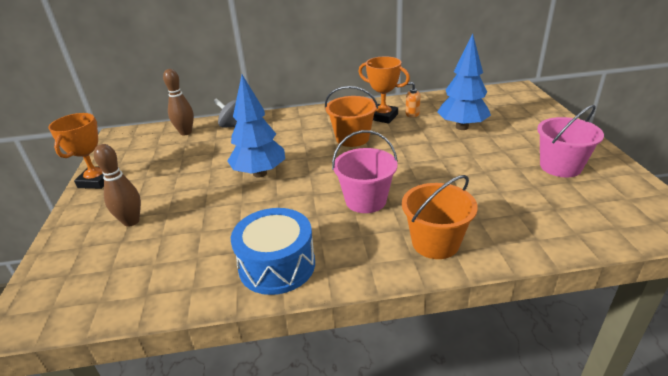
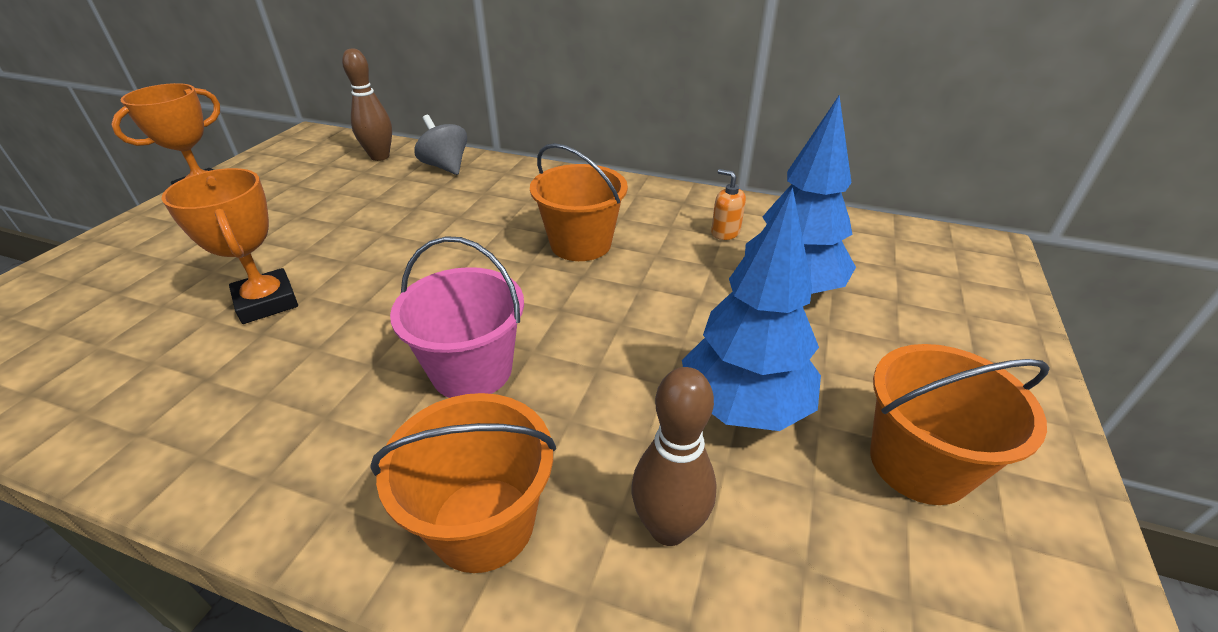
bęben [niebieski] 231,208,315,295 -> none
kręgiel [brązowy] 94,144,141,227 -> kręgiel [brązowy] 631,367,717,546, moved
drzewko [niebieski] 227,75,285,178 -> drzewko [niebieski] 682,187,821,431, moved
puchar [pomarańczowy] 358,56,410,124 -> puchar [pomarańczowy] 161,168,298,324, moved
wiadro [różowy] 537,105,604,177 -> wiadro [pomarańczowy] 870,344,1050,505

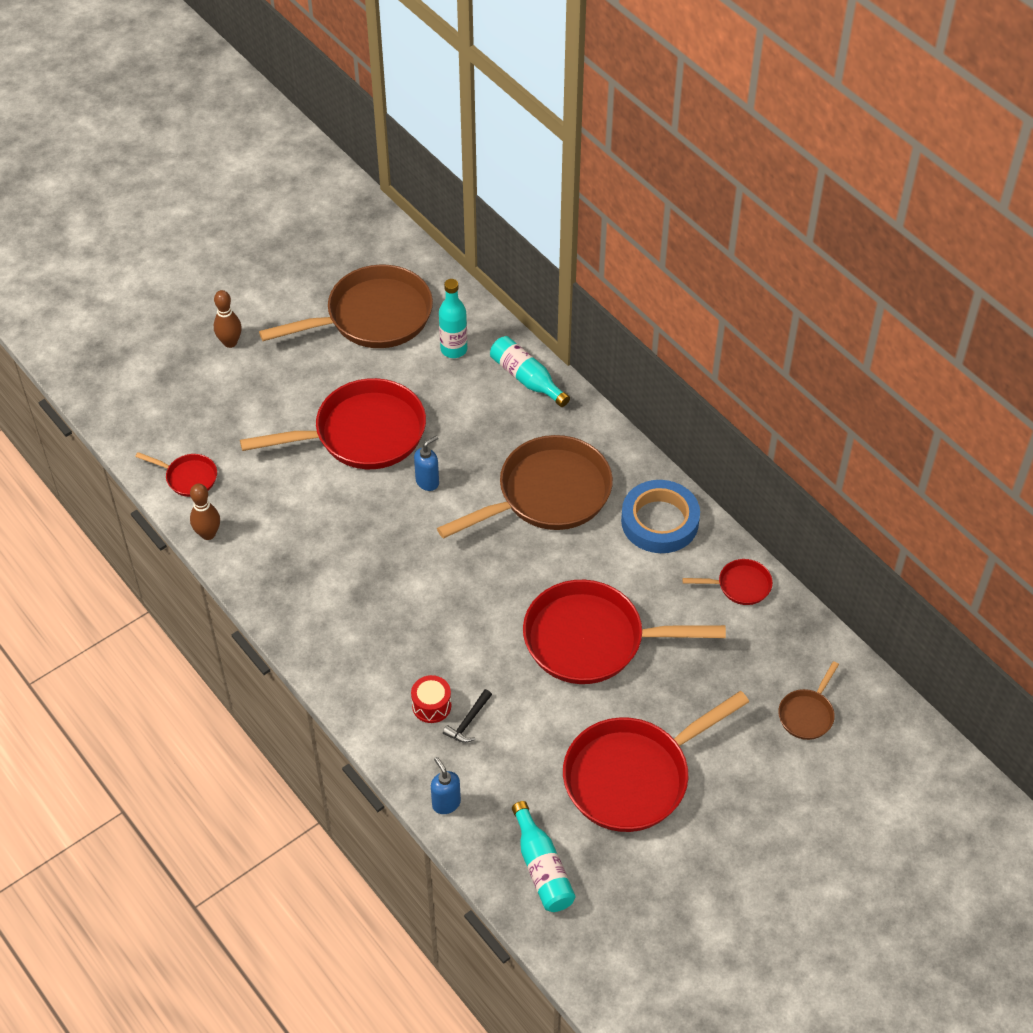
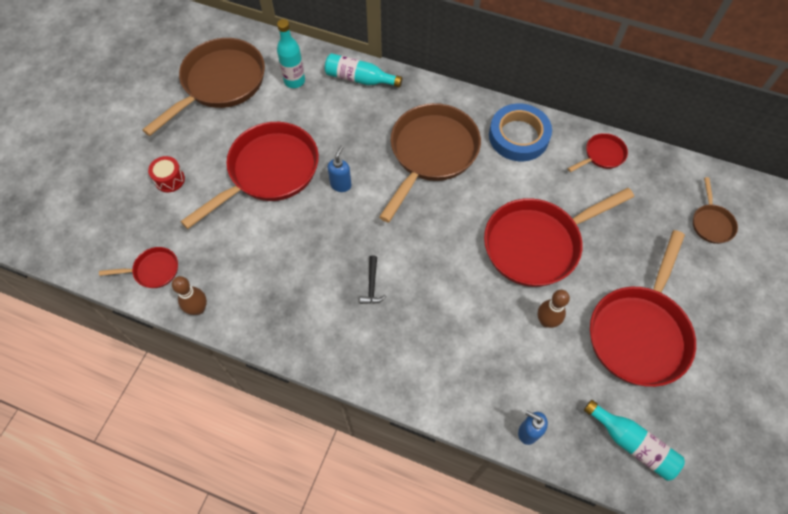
kręgiel [brązowy] 214,290,242,348 -> kręgiel [brązowy] 538,290,570,328, moved
bęben [czerwony] 411,675,451,723 -> bęben [czerwony] 148,156,185,192, moved
młotek [czarny] 443,689,492,743 -> młotek [czarny] 360,255,386,304, moved

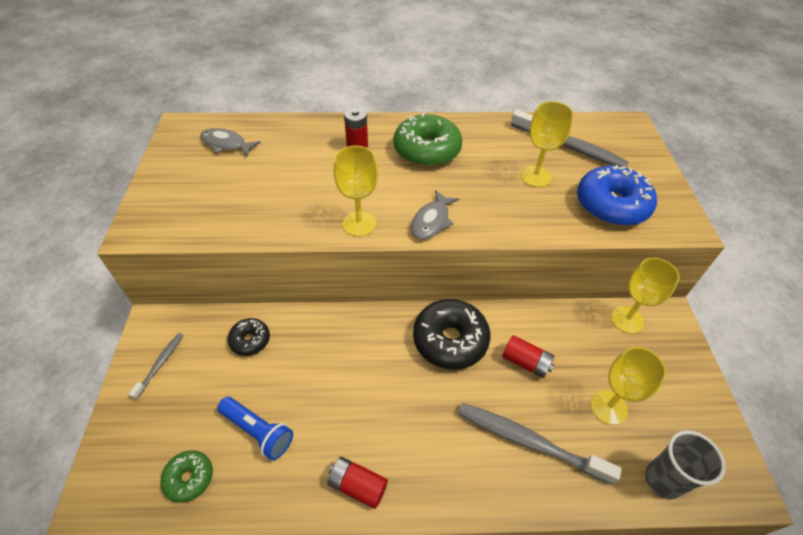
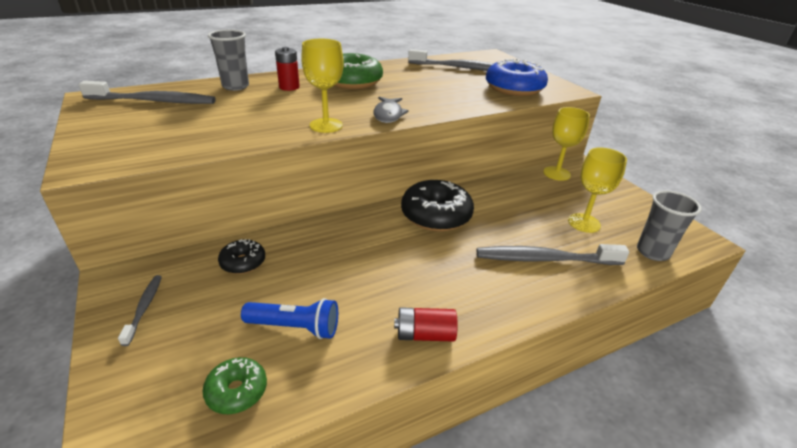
bateria [czerwony] 502,335,554,378 -> none
kielich [żółty] 520,101,574,187 -> none
none -> szklanka [szary] 208,30,249,91
ryba [szary] 200,128,261,156 -> szczoteczka do zębów [szary] 79,81,216,104

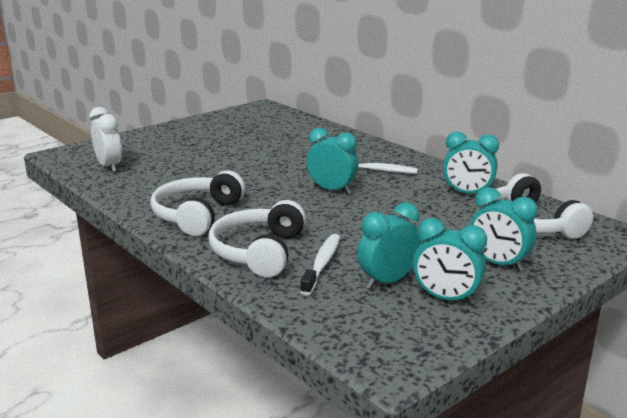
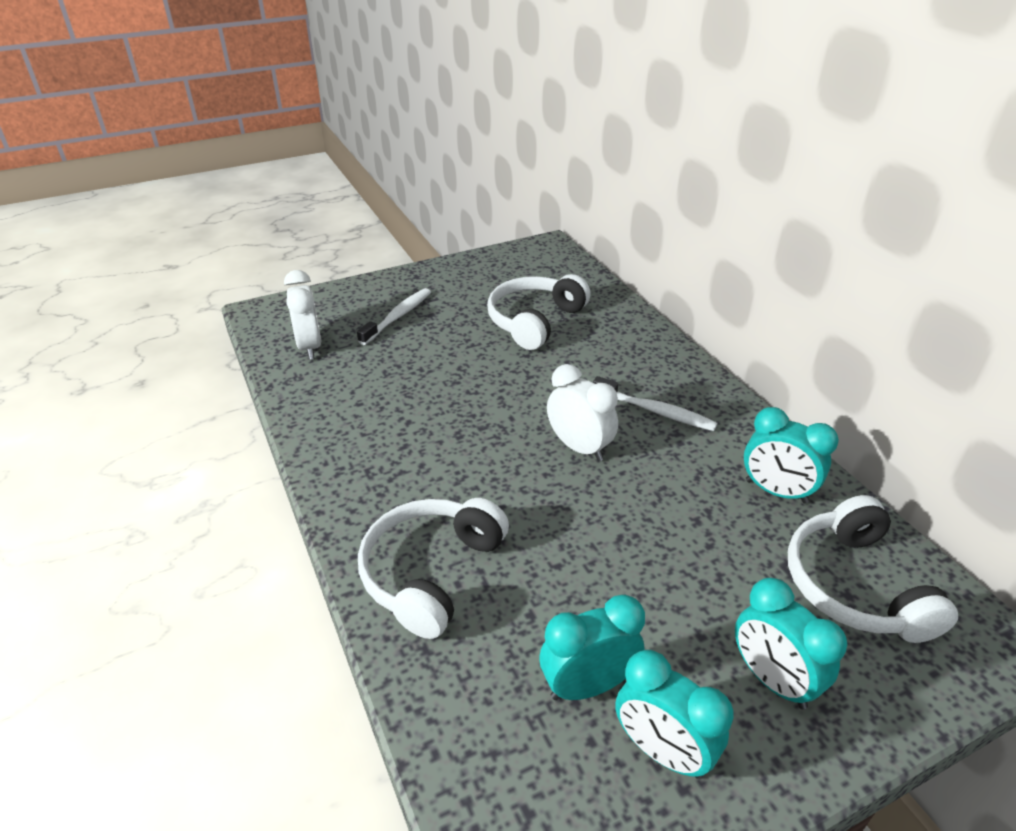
słuchawki [biały] 150,170,245,236 -> słuchawki [biały] 487,274,591,350, moved
szczoteczka do zębów [biały] 300,234,340,295 -> szczoteczka do zębów [biały] 357,288,431,345, moved
budzik [turkusowy] 306,128,358,194 -> budzik [biały] 547,364,618,461

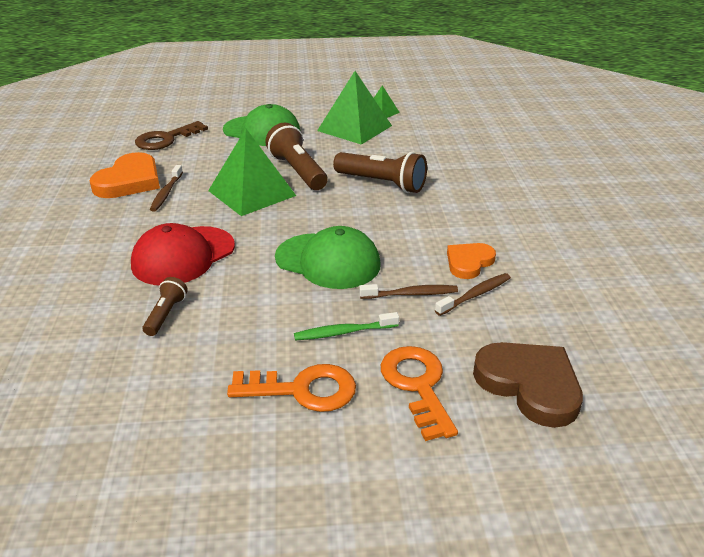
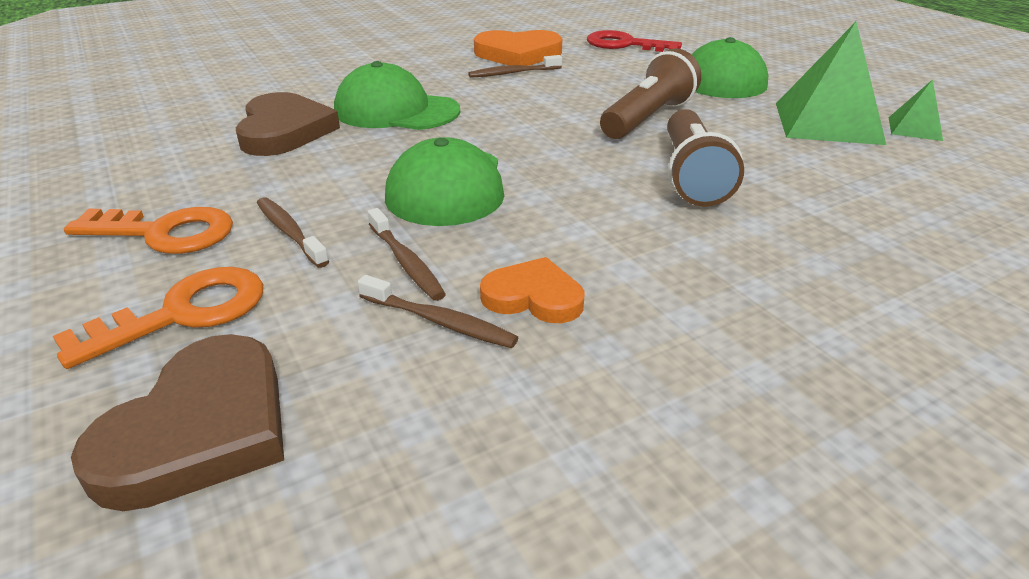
piramida [zielony] 208,129,296,216 -> none
latarka [brązowy] 143,277,188,336 -> serce [brązowy] 235,92,340,156
czapka [czerwony] 131,223,235,286 -> czapka [zielony] 334,61,460,130
klucz [brązowy] 135,121,208,150 -> klucz [czerwony] 587,30,682,52
szczoteczka do zębów [zielony] 294,312,399,340 -> szczoteczka do zębów [brązowy] 257,197,329,268
klucz [pomarańczowy] 227,364,356,412 -> klucz [pomarańczowy] 64,207,233,254, 60 degrees counterclockwise

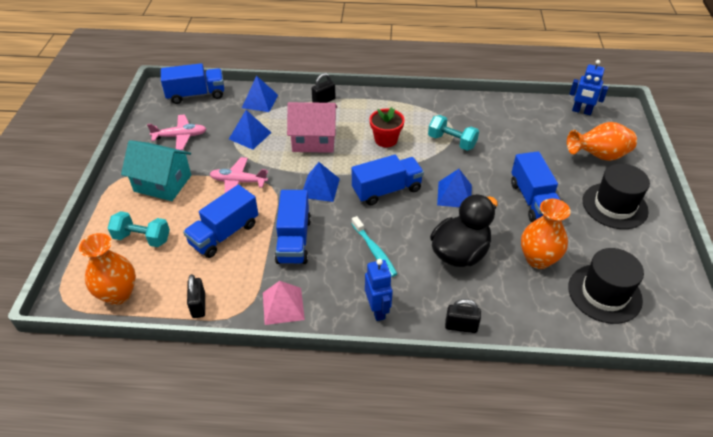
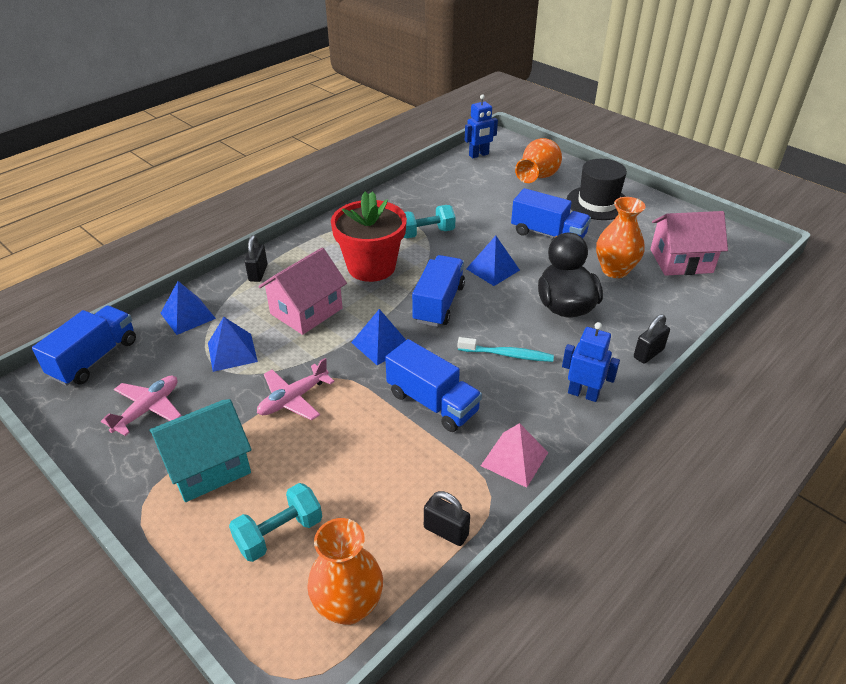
ciężarówka [niebieski] 183,185,258,258 -> none
kapelusz [czarny] 568,248,644,324 -> domek [różowy] 650,211,728,276
doniczka [czerwony] 370,107,405,148 -> doniczka [czerwony] 331,191,407,282, x1.71

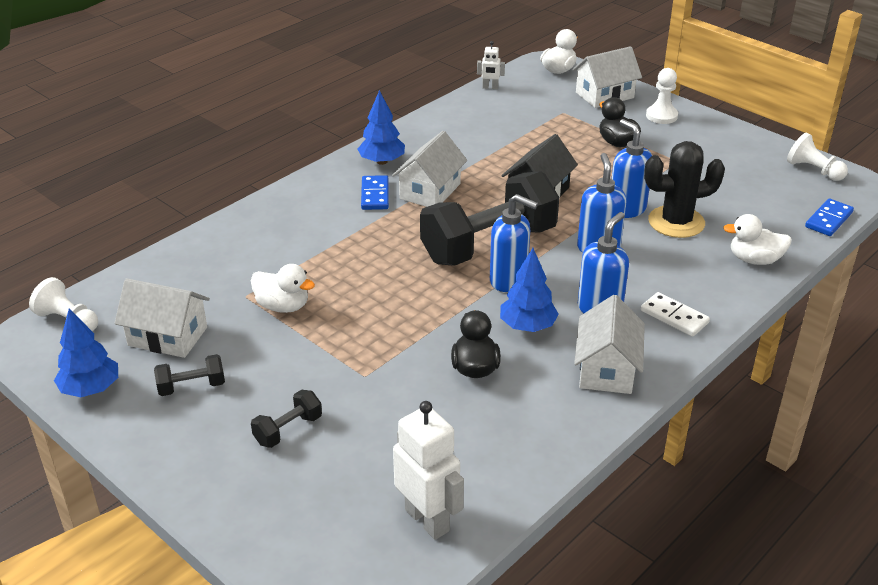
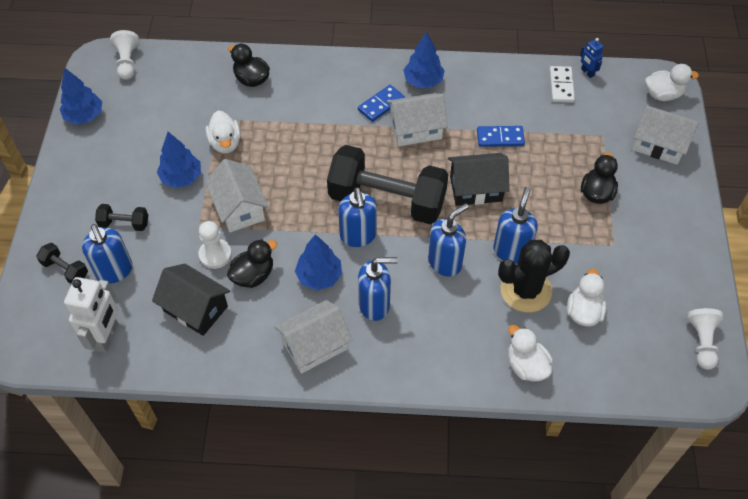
none -> dozownik mydła [niebieski] 82,224,133,284
none -> domek [czarny] 152,264,230,336
none -> drzewko [niebieski] 157,132,201,188
none -> kaczka [czarny] 228,43,270,87
none -> kaczka [biały] 567,269,607,327
domek [biały] 114,278,210,358 -> domek [biały] 205,159,269,232, moved
hantel [czarny] 154,354,225,396 -> hantel [czarny] 36,243,88,284, moved
kostka domina [biały] 641,292,710,337 -> kostka domina [biały] 550,66,575,103, moved
pionek [biały] 646,68,678,124 -> pionek [biały] 199,221,232,269, moved
kostka domina [niebieski] 805,199,854,236 -> kostka domina [niebieski] 477,126,525,147, moved
robot [biały] 477,41,505,89 -> robot [niebieski] 580,38,604,78
kaktus [czarny] 644,141,725,238 -> kaktus [czarny] 498,240,570,312, 60 degrees counterclockwise

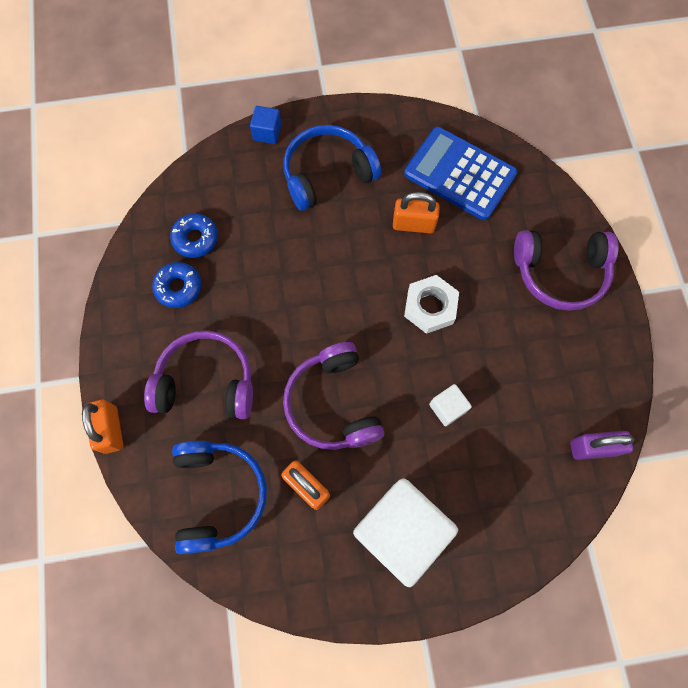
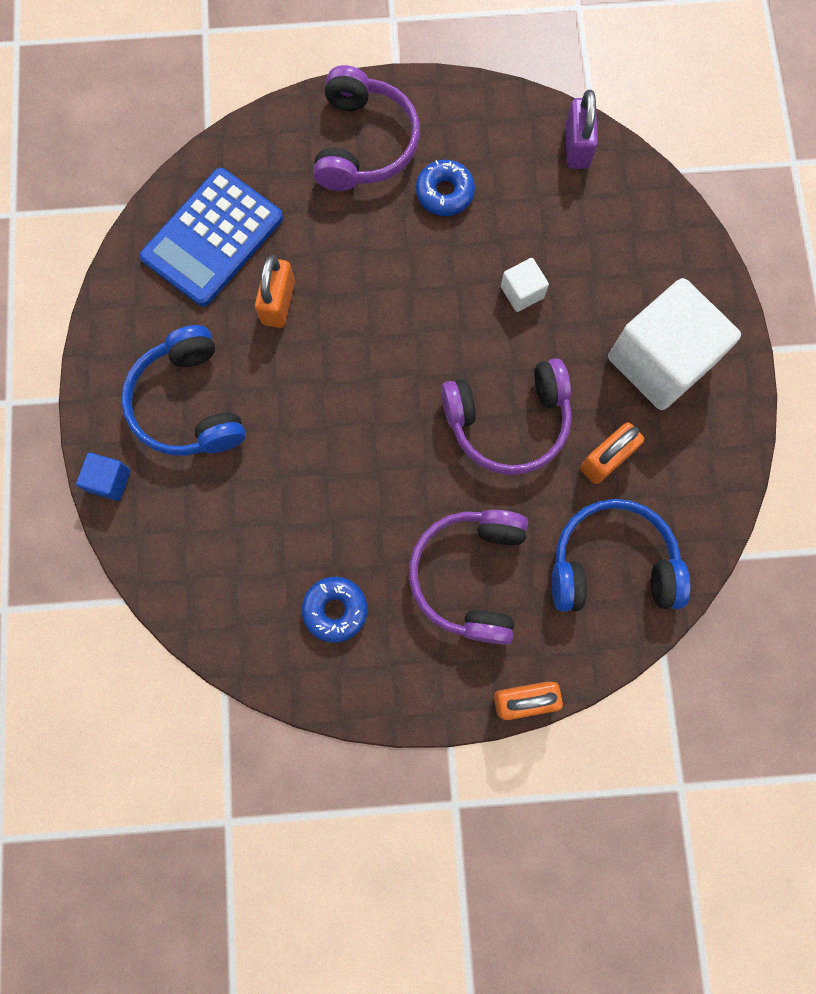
nakrętka [biały] 404,275,459,334 -> none
donut [niebieski] 170,214,218,258 -> donut [niebieski] 416,160,475,216, moved

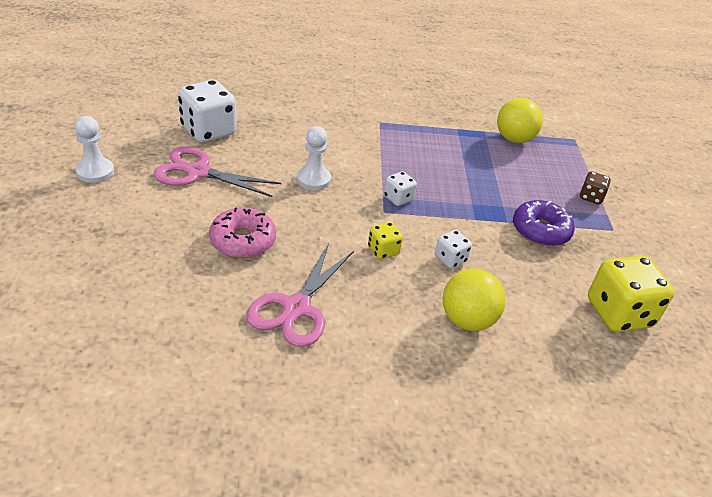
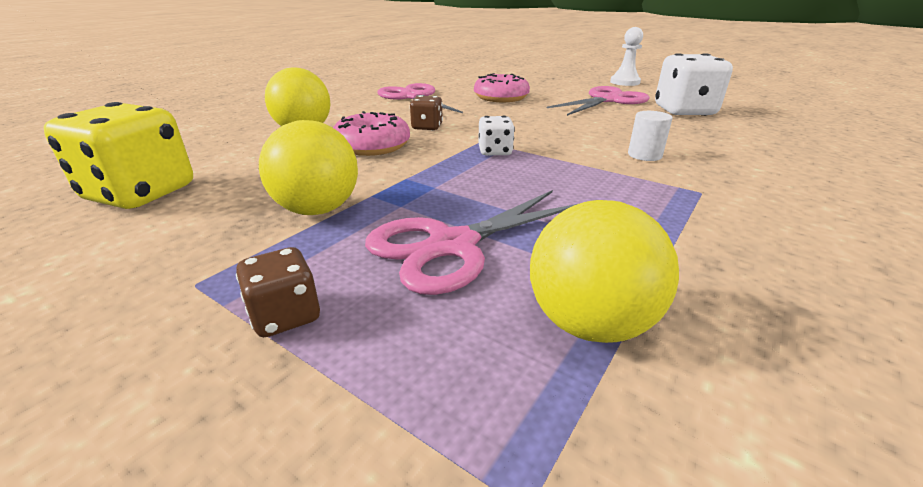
pionek [biały] 297,126,331,190 -> none
none -> nożyczki [różowy] 365,190,577,295
none -> walec [biały] 628,111,672,161
kostka do gry [biały] 435,230,472,268 -> donut [różowy] 333,111,410,156
donut [fioletowy] 513,200,575,246 -> piłka [żółty] 259,120,358,215
kostka do gry [żółty] 368,222,403,259 -> kostka do gry [brązowy] 410,95,443,131

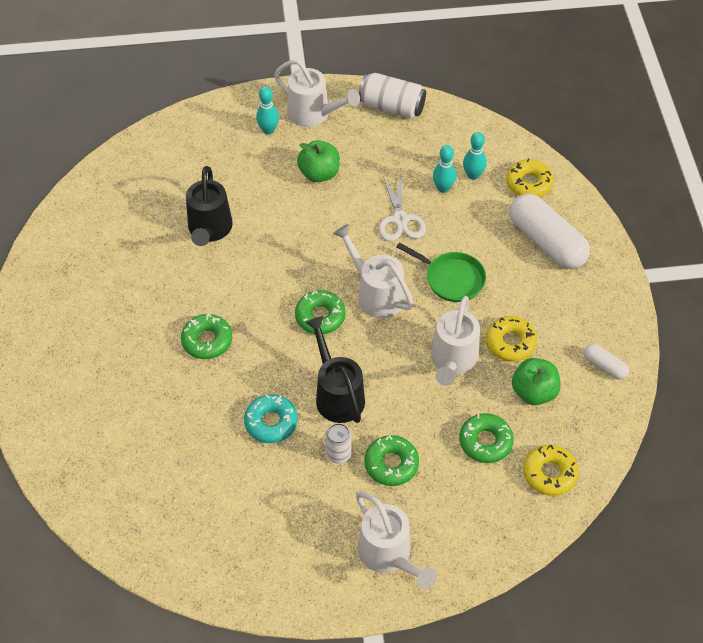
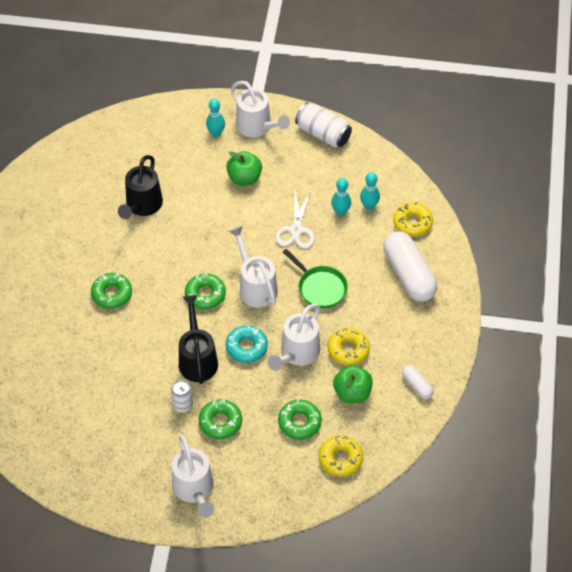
donut [turkusowy] 244,394,298,443 -> donut [turkusowy] 226,325,268,363, moved

